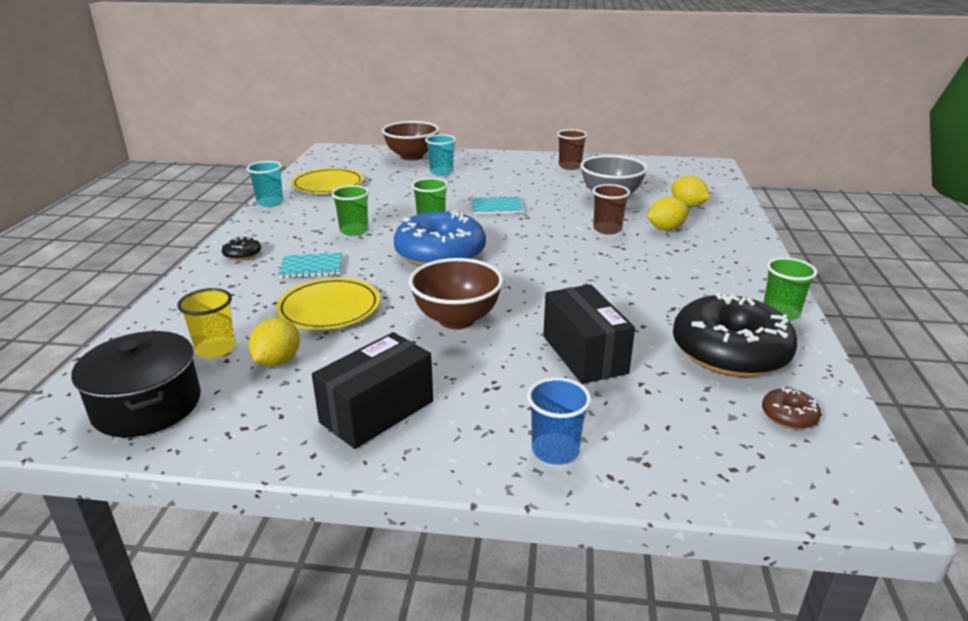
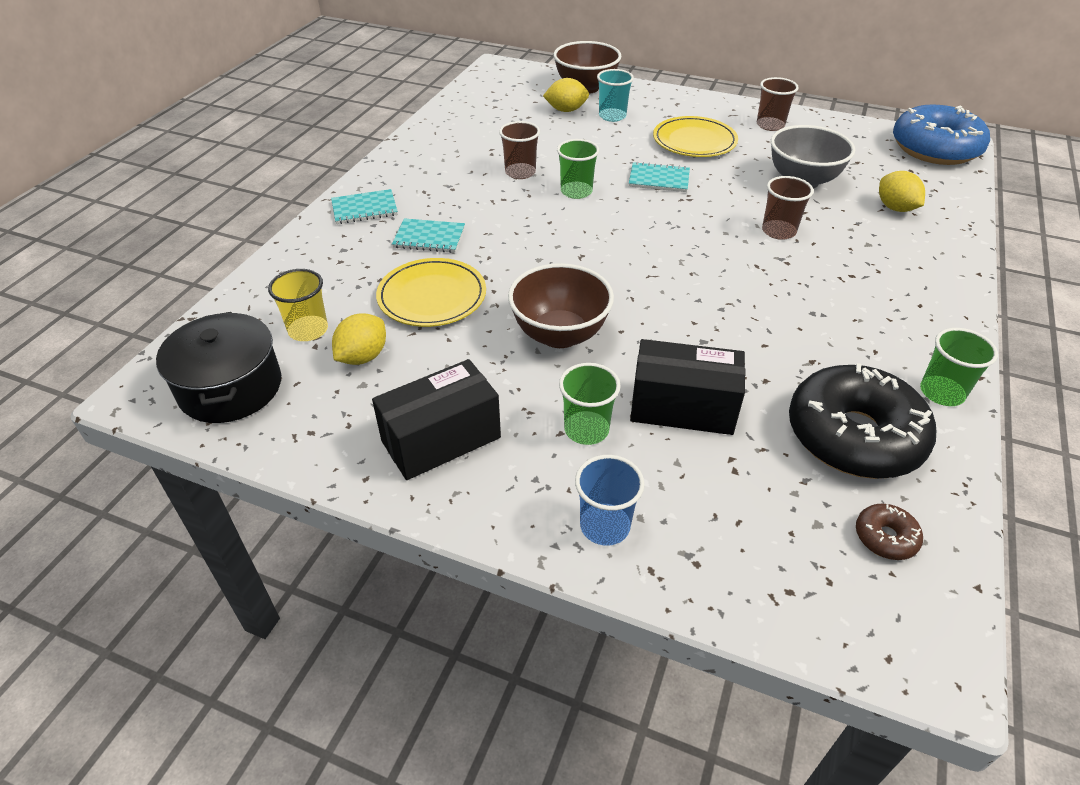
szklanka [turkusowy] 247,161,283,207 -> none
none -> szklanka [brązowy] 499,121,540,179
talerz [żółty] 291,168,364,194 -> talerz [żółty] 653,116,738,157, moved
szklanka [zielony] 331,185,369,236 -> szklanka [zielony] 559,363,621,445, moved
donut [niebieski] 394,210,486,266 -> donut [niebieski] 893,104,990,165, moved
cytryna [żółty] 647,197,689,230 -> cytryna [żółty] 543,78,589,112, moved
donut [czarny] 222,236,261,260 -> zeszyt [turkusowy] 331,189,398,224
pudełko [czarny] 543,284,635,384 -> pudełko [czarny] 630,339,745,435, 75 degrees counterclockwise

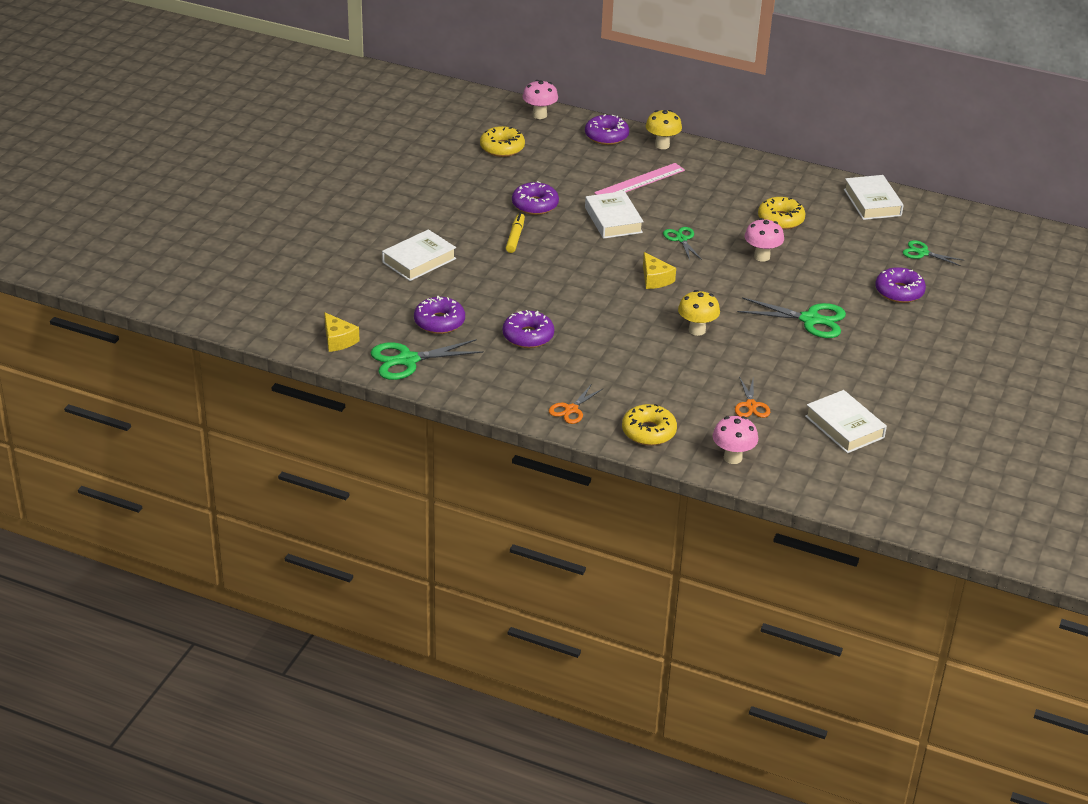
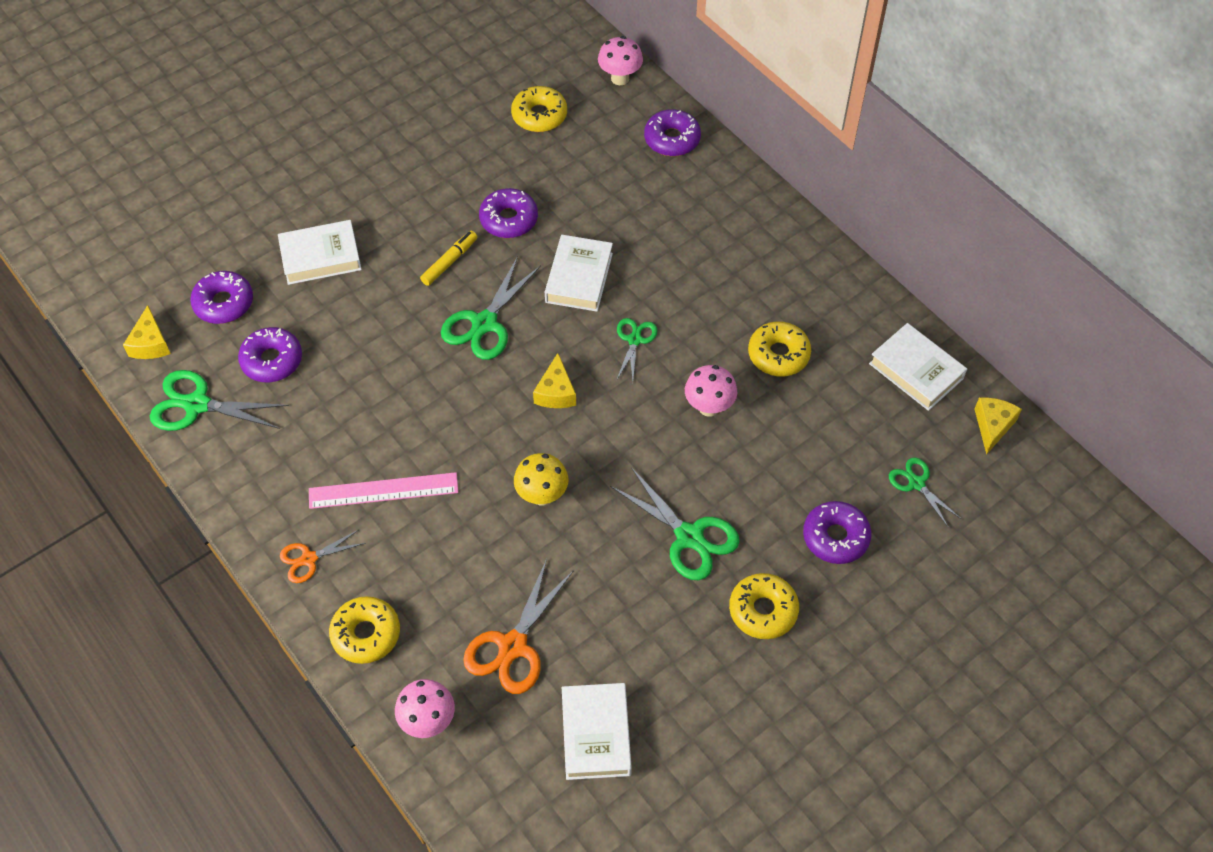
grzyb [żółty] 646,110,682,149 -> none
none -> nożyczki [zielony] 441,256,541,360
none -> donut [żółty] 729,573,799,639
none -> ser [żółty] 975,397,1022,455
donut [fioletowy] 503,310,554,348 -> donut [fioletowy] 190,271,253,324, moved
linijka [różowy] 594,163,685,195 -> linijka [różowy] 309,472,458,509, moved
książka [biały] 844,175,904,220 -> książka [biały] 869,323,967,411, 60 degrees counterclockwise
nożyczki [pomarańczowy] 735,376,770,418 -> nożyczki [pomarańczowy] 463,559,574,694, x1.69

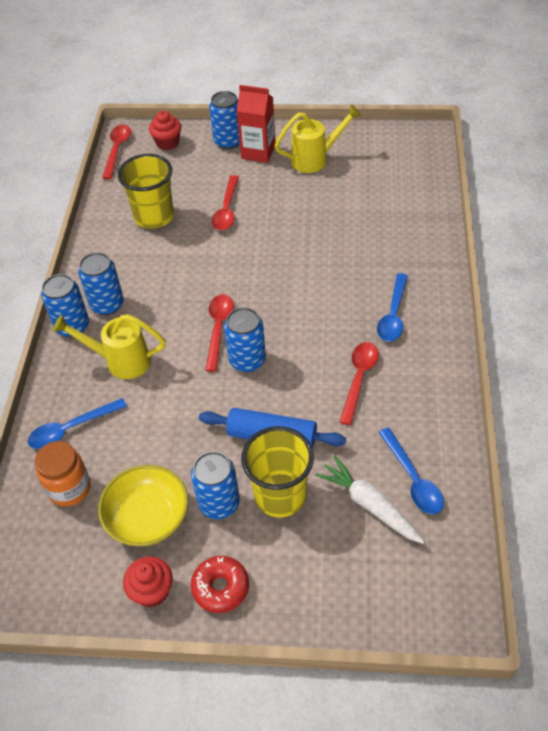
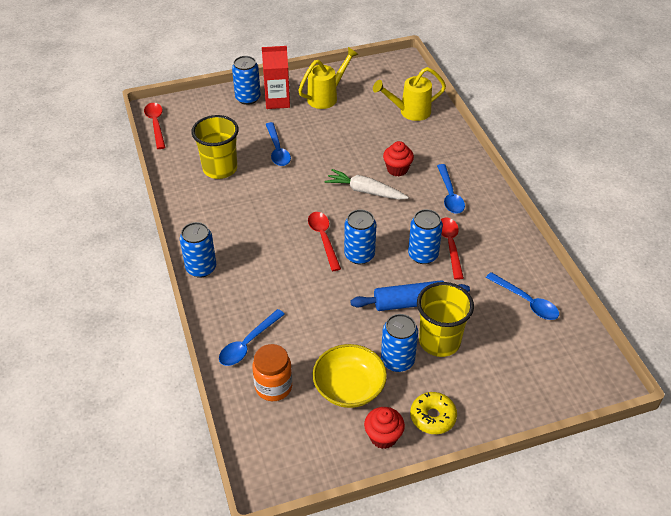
konewka [żółty] 53,314,166,379 -> konewka [żółty] 373,67,446,121, moved
puszka [niebieski] 78,252,124,315 -> puszka [niebieski] 408,209,443,264, moved
muffinka [czerwony] 149,111,181,150 -> muffinka [czerwony] 383,141,414,177, moved
marchewka [biały] 315,455,425,544 -> marchewka [biały] 325,169,409,200, moved
donut [czerwony] 191,556,249,613 -> donut [żółty] 410,392,457,434
łyżka [czerwony] 212,175,239,230 -> łyżka [niebieski] 266,122,291,166

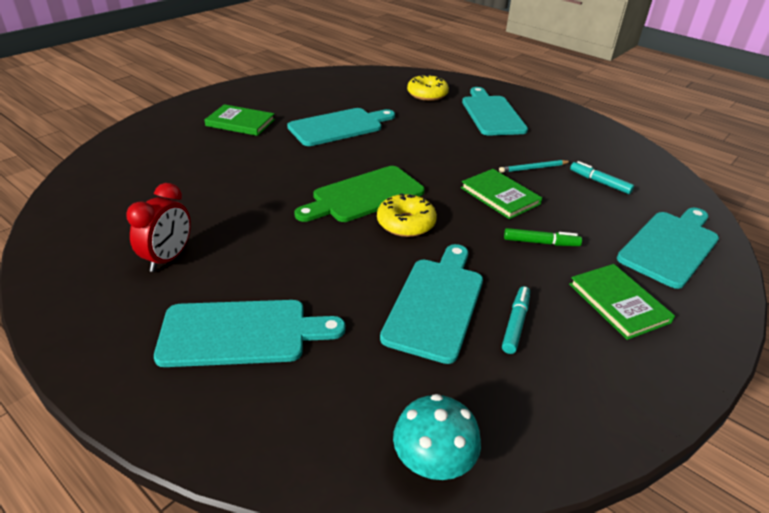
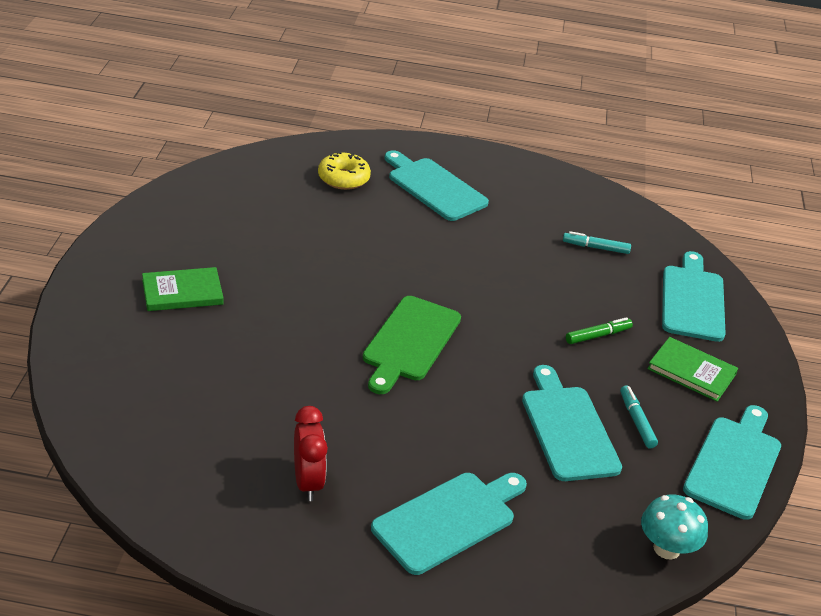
donut [żółty] 377,193,437,237 -> none
książka [zielony] 461,169,542,219 -> none
ołówek [turkusowy] 499,160,571,173 -> none
deska do krojenia [turkusowy] 287,108,395,146 -> deska do krojenia [turkusowy] 683,405,781,520, moved

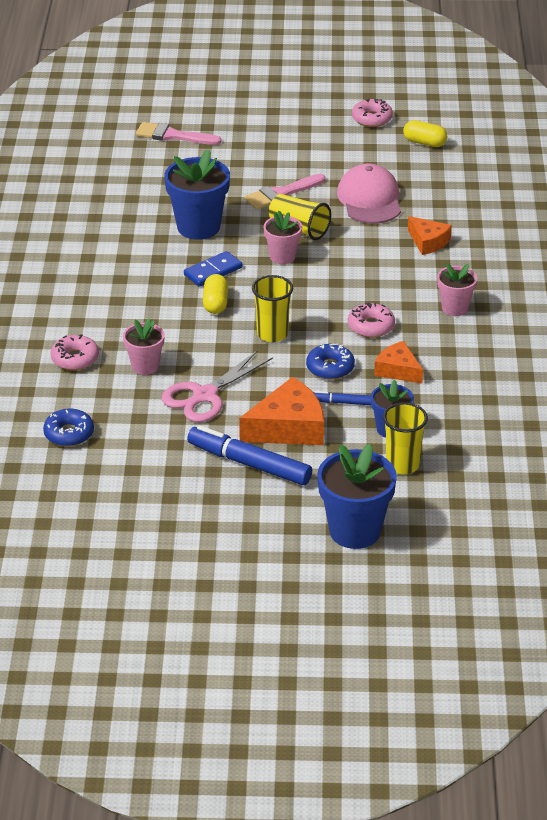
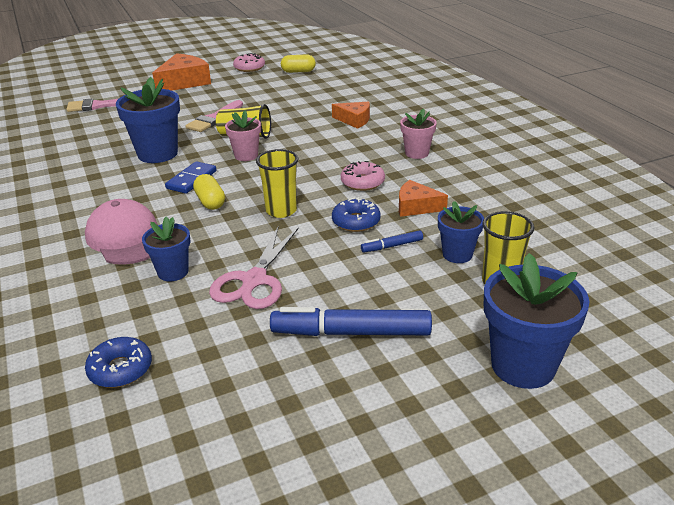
donut [różowy] 51,334,99,370 -> none
ser [pomarańczowy] 239,377,324,445 -> ser [pomarańczowy] 152,53,211,91, moved
czapka [różowy] 337,164,401,224 -> czapka [różowy] 85,199,158,265, moved
doniczka [różowy] 123,319,165,375 -> doniczka [niebieski] 142,217,191,282

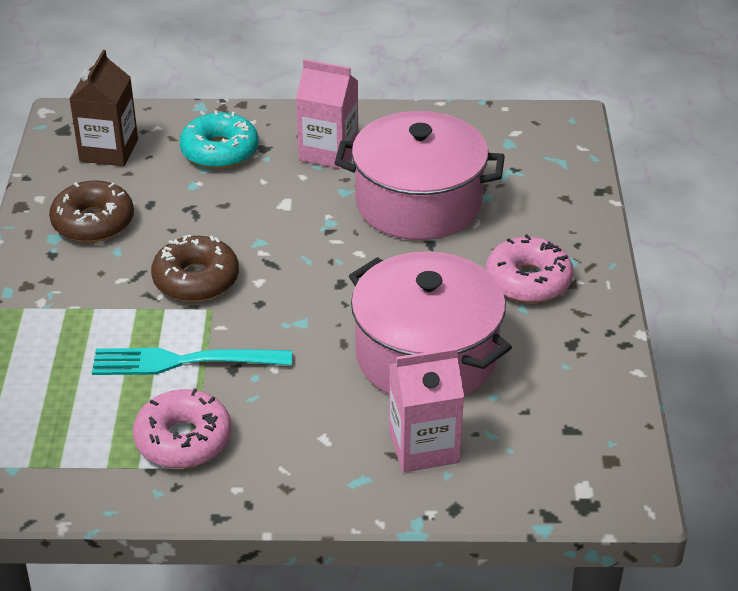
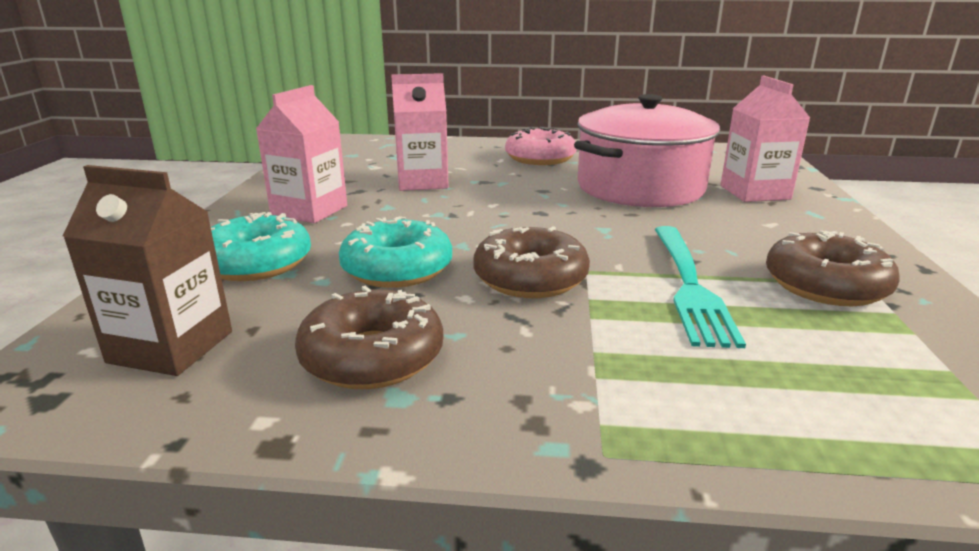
none -> donut [turkusowy] 339,216,452,288
garnek [różowy] 335,111,505,240 -> karton mleka [różowy] 391,73,449,191
donut [różowy] 133,388,232,468 -> donut [brązowy] 766,230,900,306

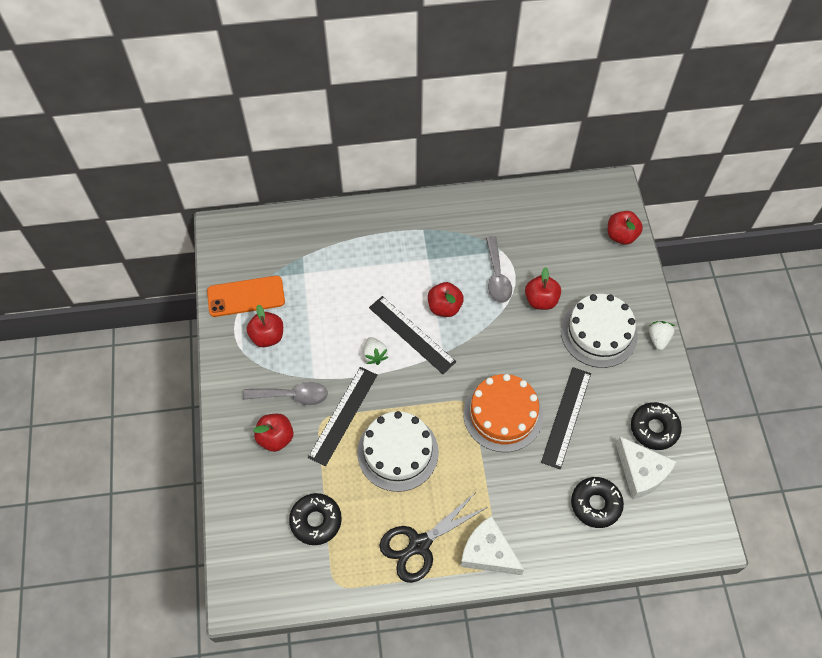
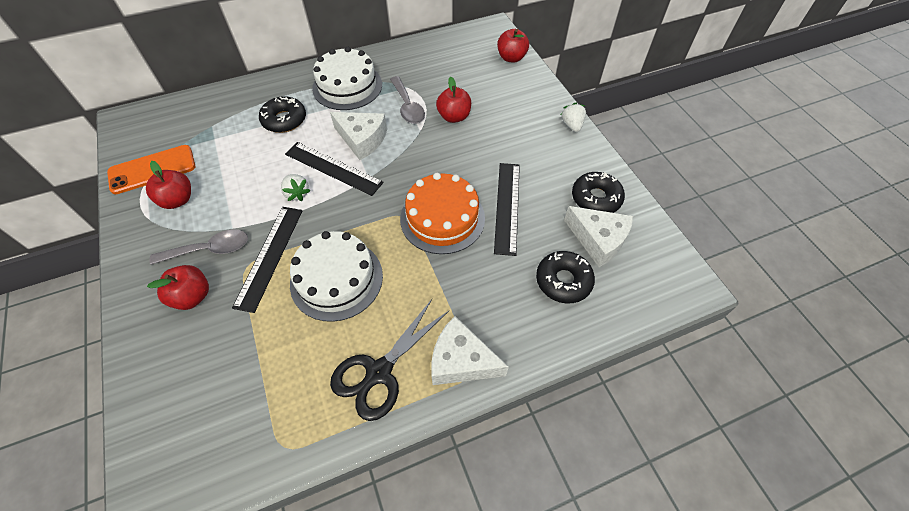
donut [czarny] 289,493,342,545 -> donut [czarny] 259,96,306,133, moved
tort [biały] 561,294,638,368 -> tort [biały] 312,47,382,110, moved
jabłko [czerwony] 428,282,464,317 -> ser [biały] 330,112,387,160

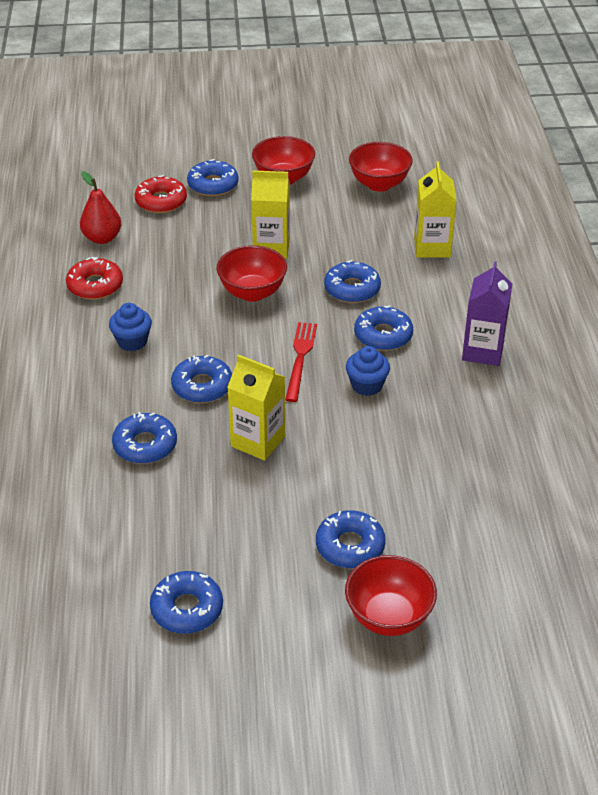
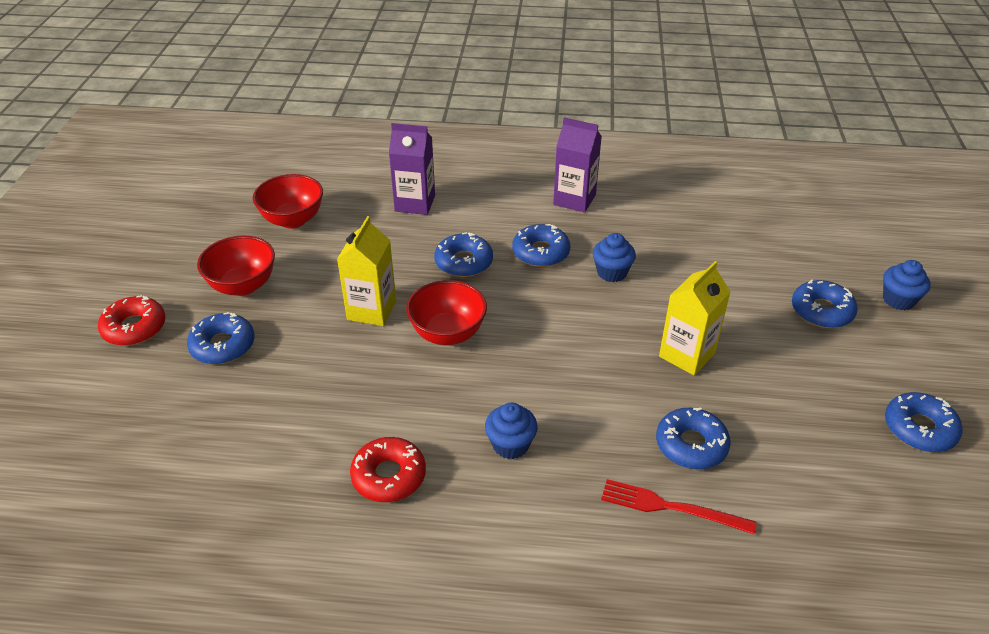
gruszka [czerwony] 80,171,121,244 -> none
donut [niebieski] 171,355,232,403 -> none
donut [czerwony] 135,175,187,213 -> donut [czerwony] 98,295,166,346, moved
widelec [czerwony] 285,322,317,402 -> widelec [czerwony] 601,479,757,535, moved
miska [czerwony] 345,555,437,636 -> muffinka [niebieski] 883,260,931,310
karton mleka [żółty] 414,161,457,258 -> karton mleka [fioletowy] 389,123,435,215

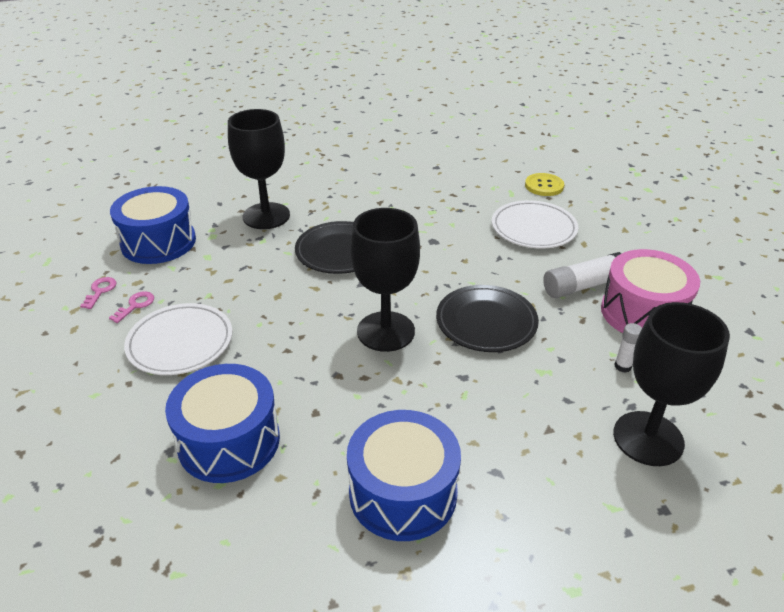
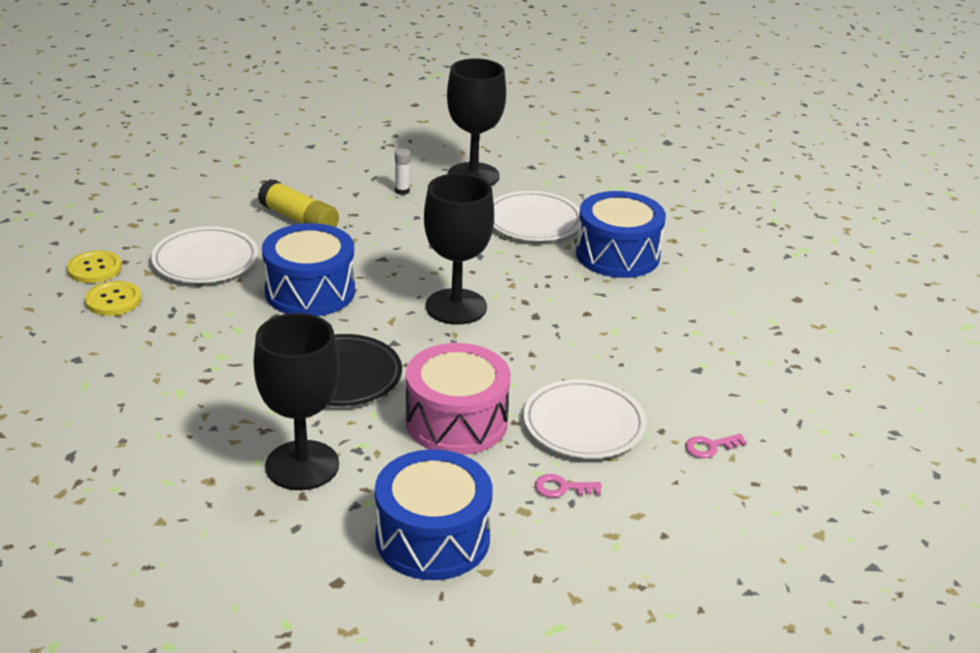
talerz [czarny] 436,285,539,352 -> none
none -> guzik [żółty] 85,281,141,316
none -> talerz [biały] 493,191,580,241
klucz [różowy] 80,277,116,309 -> klucz [różowy] 686,434,747,458, moved
bęben [niebieski] 165,364,280,483 -> bęben [niebieski] 262,223,355,316, moved
bęben [różowy] 601,249,700,333 -> bęben [różowy] 406,343,511,455, moved
klej w sztyfcie [biały] 543,252,621,298 -> klej w sztyfcie [żółty] 258,179,339,227

